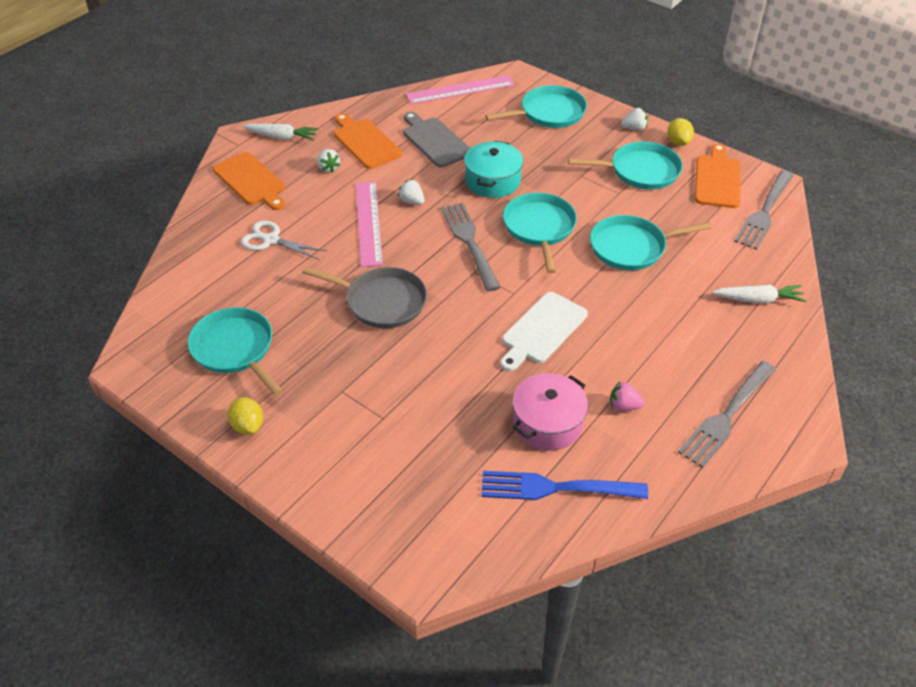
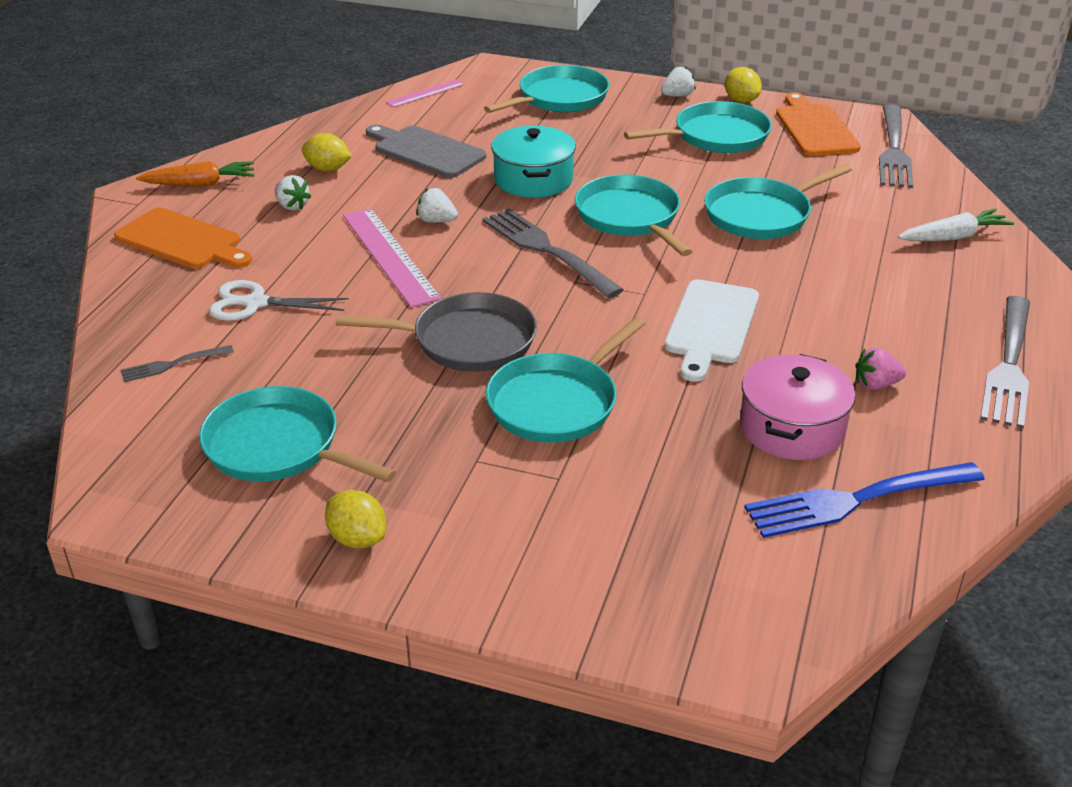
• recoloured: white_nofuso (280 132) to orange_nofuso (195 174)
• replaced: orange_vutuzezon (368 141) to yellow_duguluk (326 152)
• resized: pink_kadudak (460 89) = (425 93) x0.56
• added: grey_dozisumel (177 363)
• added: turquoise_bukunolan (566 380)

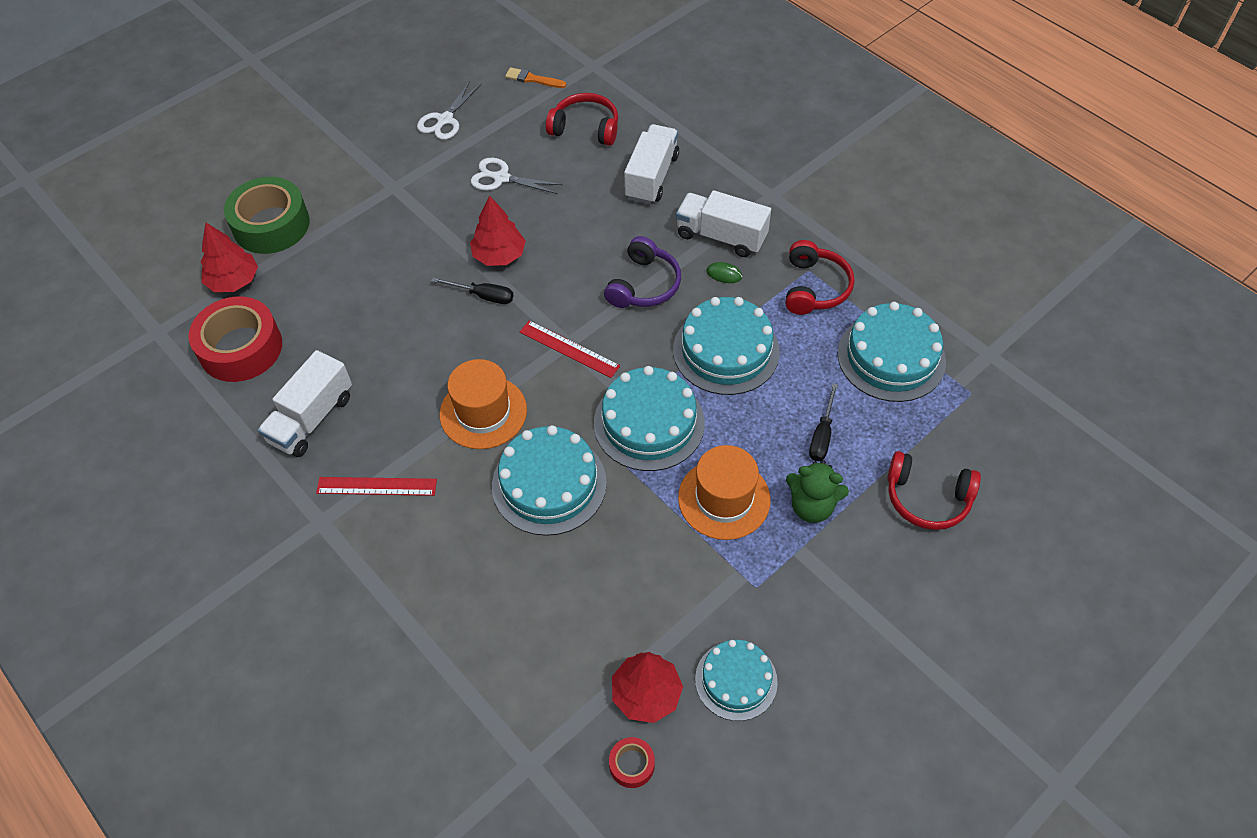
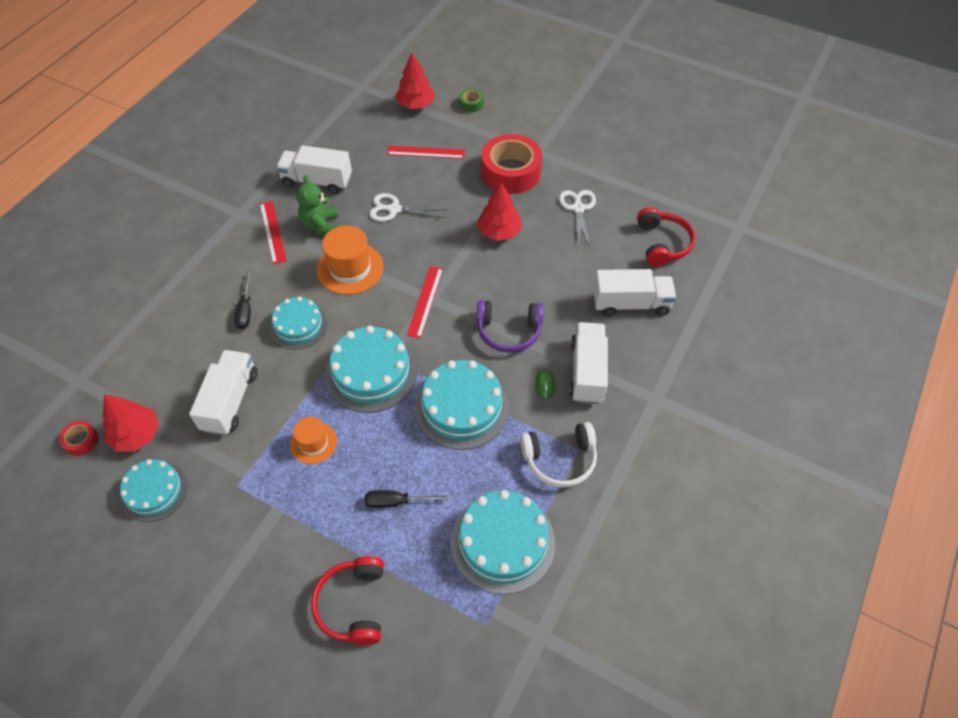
• moved: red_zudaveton (235 339) to (511 164)
• resized: green_zudaveton (267 215) = (472 100) x0.44
• moved: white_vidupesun (449 110) to (408 207)
• moved: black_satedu (473 290) to (243 300)
• resized: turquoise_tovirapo (549 480) = (298 323) x0.64
• removed: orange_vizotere (535 77)
• resized: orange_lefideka (724 492) = (313 440) x0.61
• recoloured: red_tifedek (820 277) to white_tifedek (558 455)
• moved: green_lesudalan (817 491) to (317 205)
• added: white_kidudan (223 393)
• added: red_kadudak (426 152)

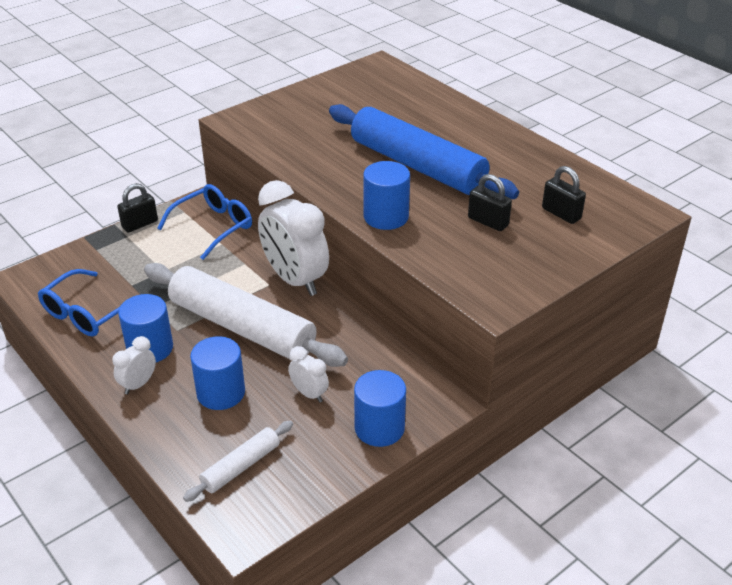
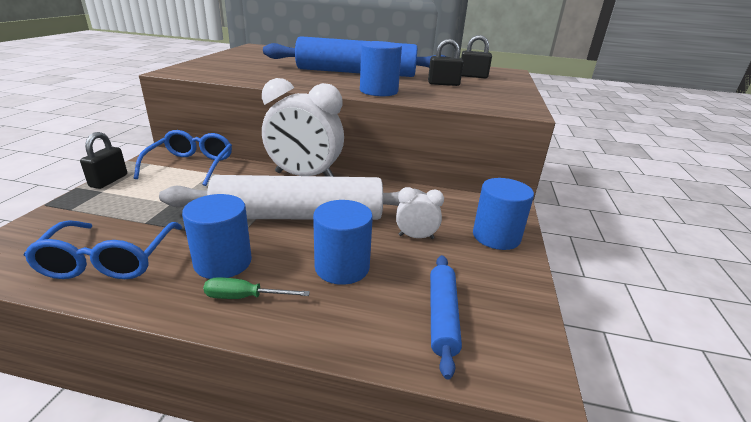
• replaced: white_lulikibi (134 365) to green_satedu (256 288)
• recoloured: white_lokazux (238 461) to blue_lokazux (446 317)

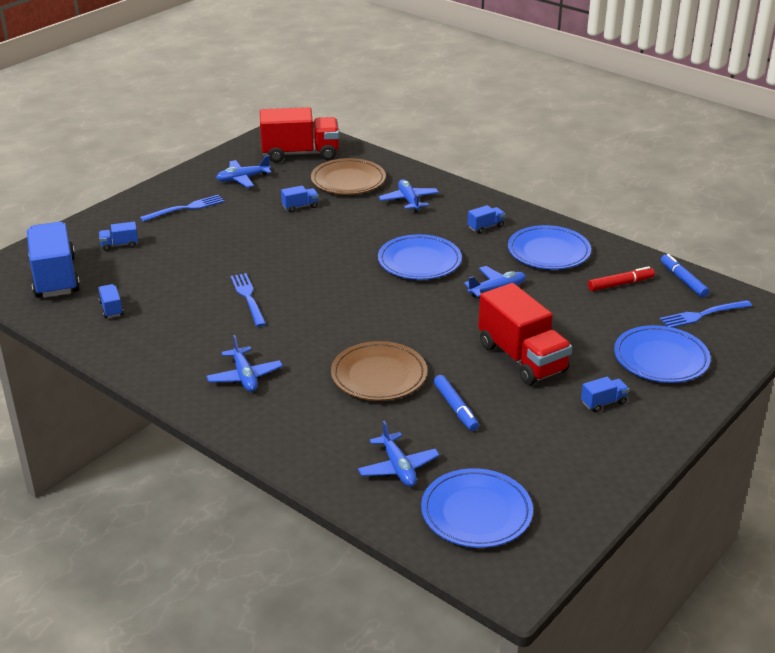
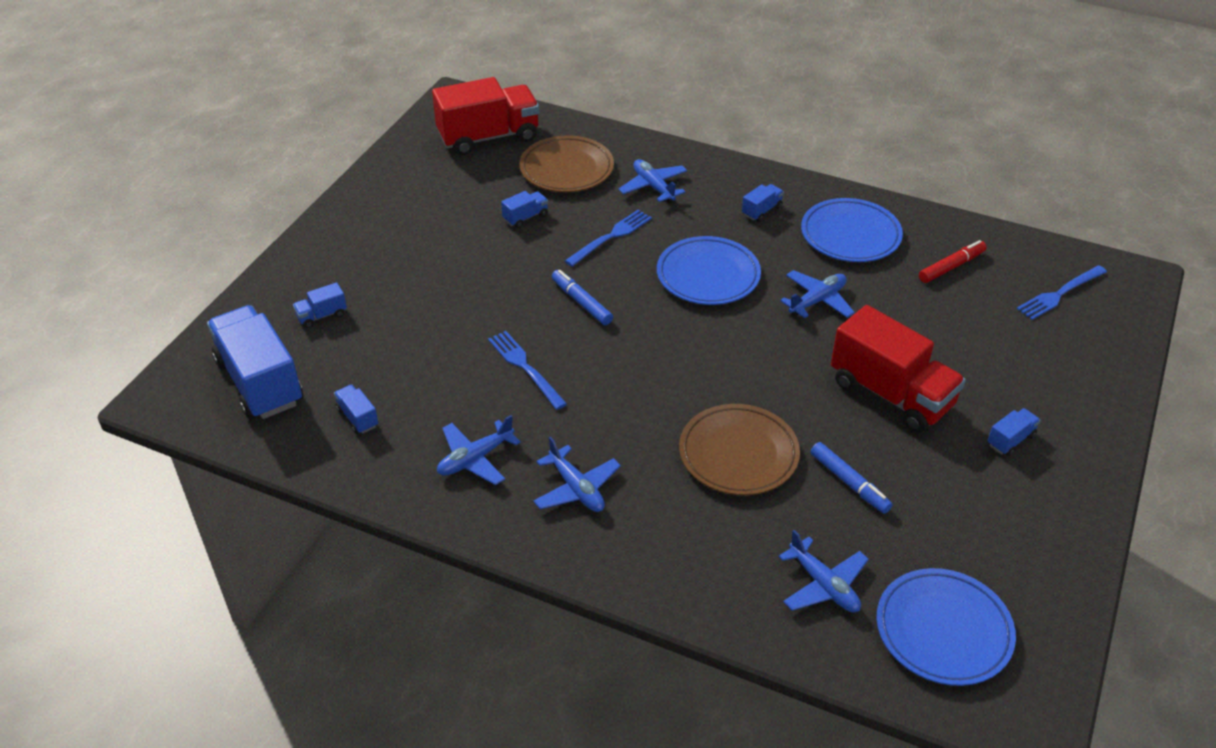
• moved: blue_dozisumel (182 208) to (608 238)
• moved: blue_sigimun (244 171) to (479 450)
• removed: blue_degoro (662 354)
• moved: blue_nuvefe (685 276) to (582 297)

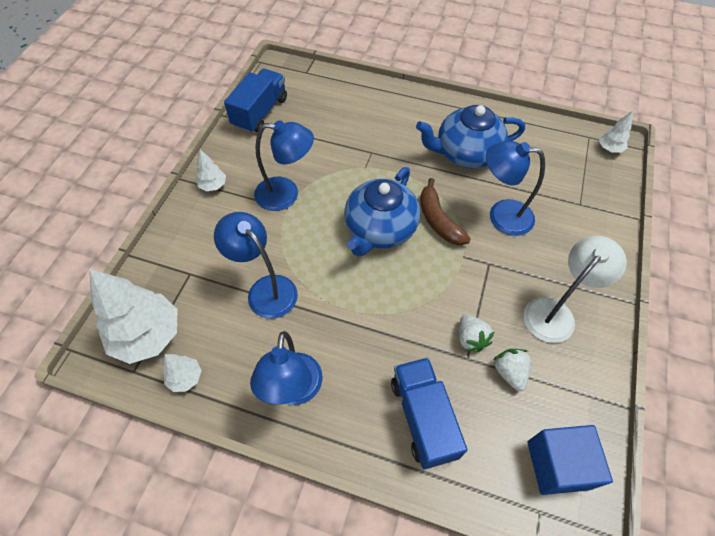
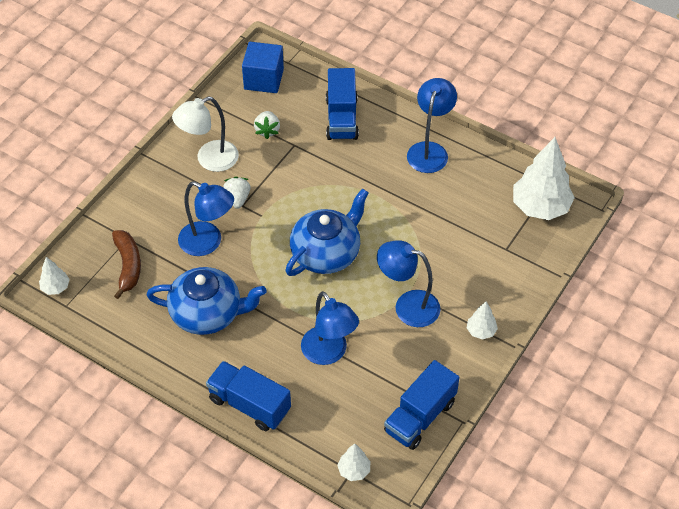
• moved: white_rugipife (182 373) to (353 462)
• moved: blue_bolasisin (256 265) to (330 328)
• moved: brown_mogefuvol (445 212) to (126 264)
• moved: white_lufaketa (477 333) to (236 193)
• added: blue_kidudan (248 396)

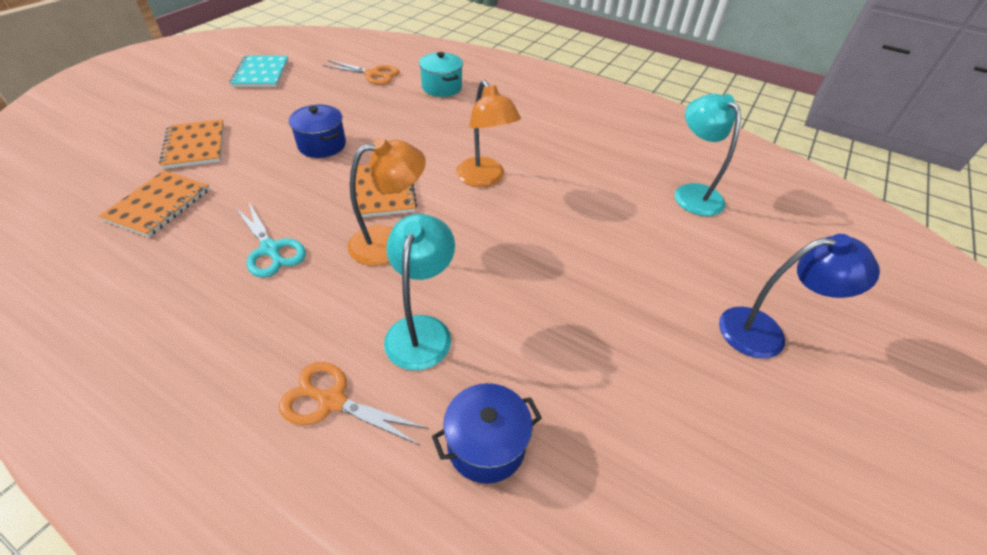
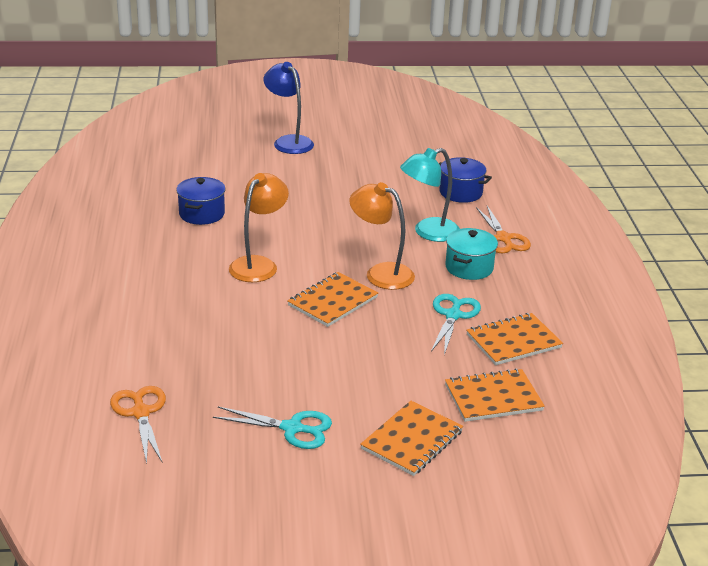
• removed: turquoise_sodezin (259 71)
• moved: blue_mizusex (317 131) to (200 201)
• moved: turquoise_mizusex (441 74) to (471 254)
• removed: turquoise_bolasisin (708 155)
• added: turquoise_vidupesun (272 427)
• added: orange_sodezin (514 339)

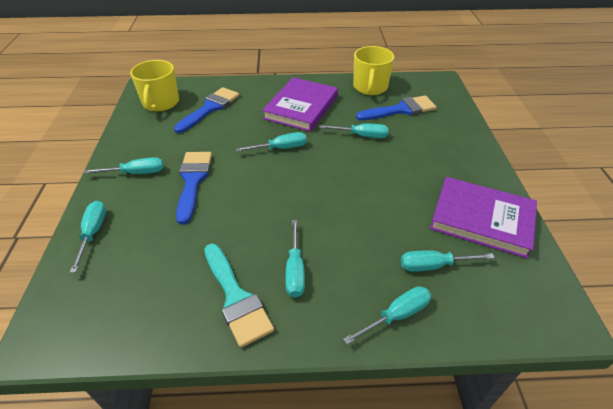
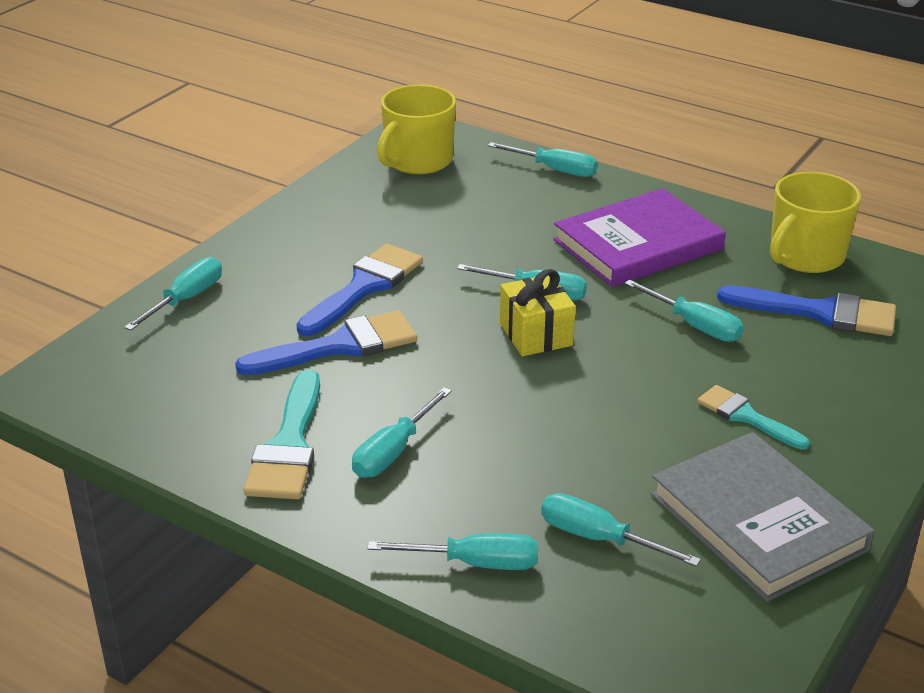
• moved: turquoise_satedu (123 165) to (543 159)
• moved: blue_vizotere (206 110) to (326 342)
• recoloured: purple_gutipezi (483 218) to grey_gutipezi (763 517)
• added: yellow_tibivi (538 312)
• added: turquoise_vizotere (753 417)

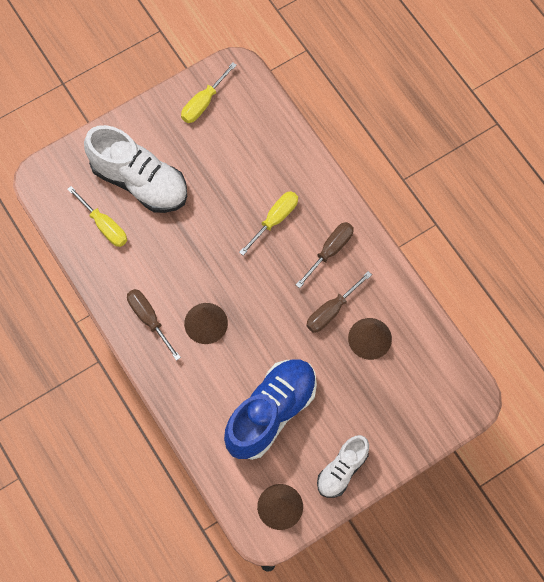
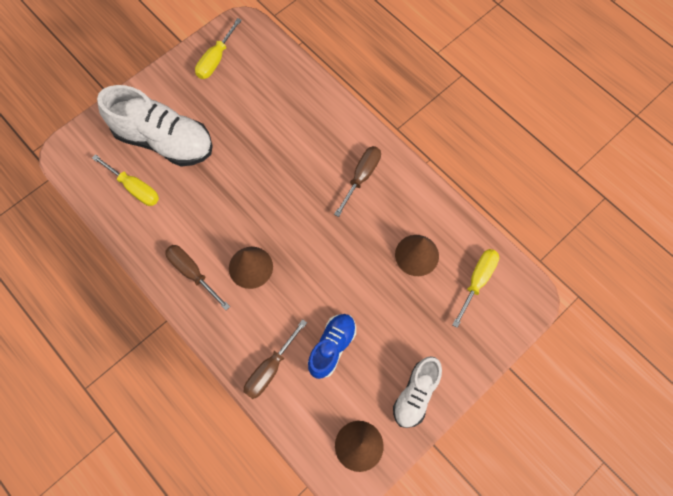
• resized: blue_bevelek (270 409) = (332 346) x0.57
• moved: yellow_satedu (268 223) to (475 288)
• moved: brown_satedu (339 302) to (275 359)

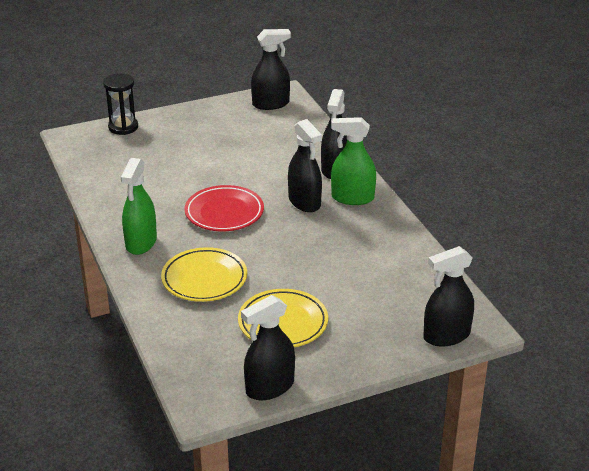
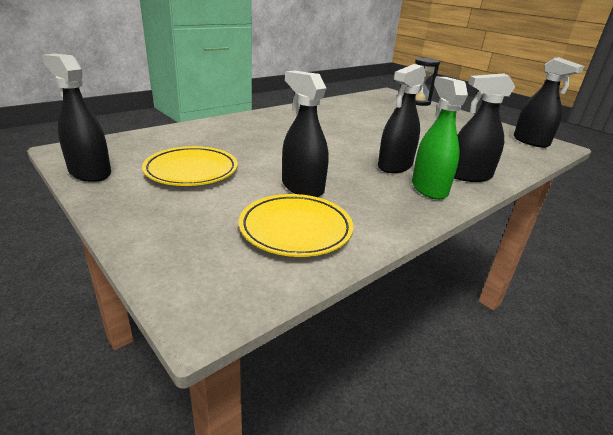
• removed: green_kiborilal (139 206)
• moved: yellow_degoro (204 274) to (296 225)
• removed: red_degoro (224 208)
• moved: black_kiborilal (448 296) to (305 134)

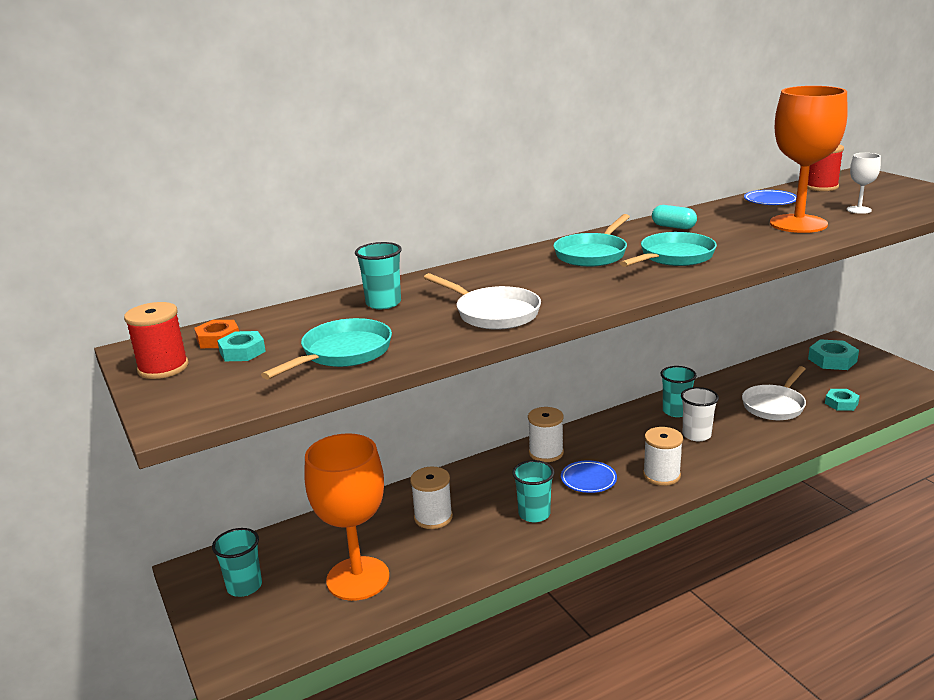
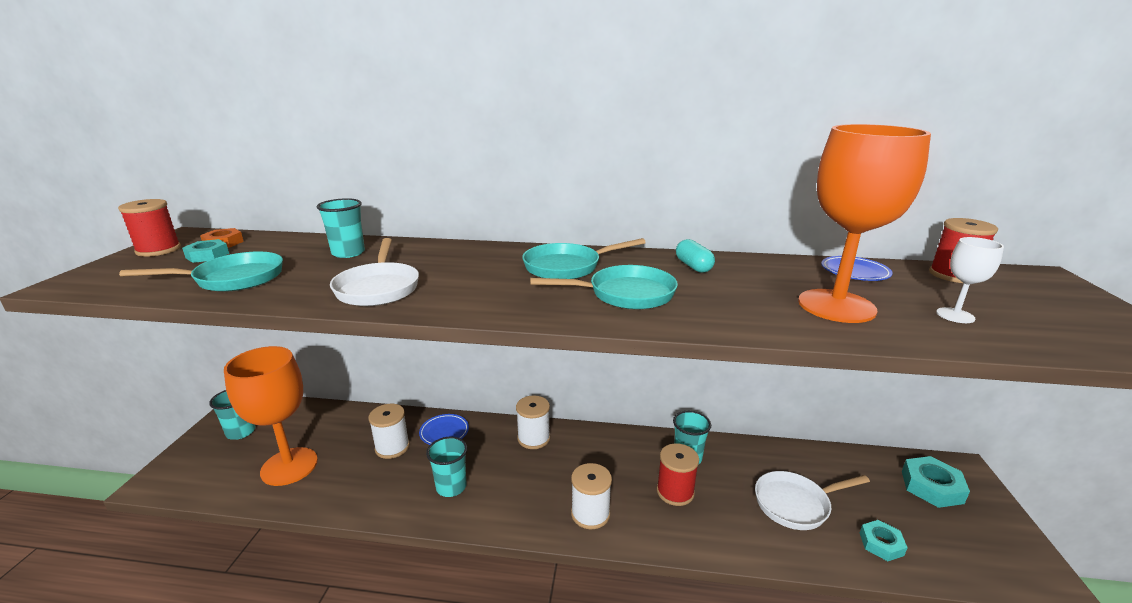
• moved: blue_degoro (589 476) to (444 429)
• replaced: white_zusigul (700 414) to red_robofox (678 474)

